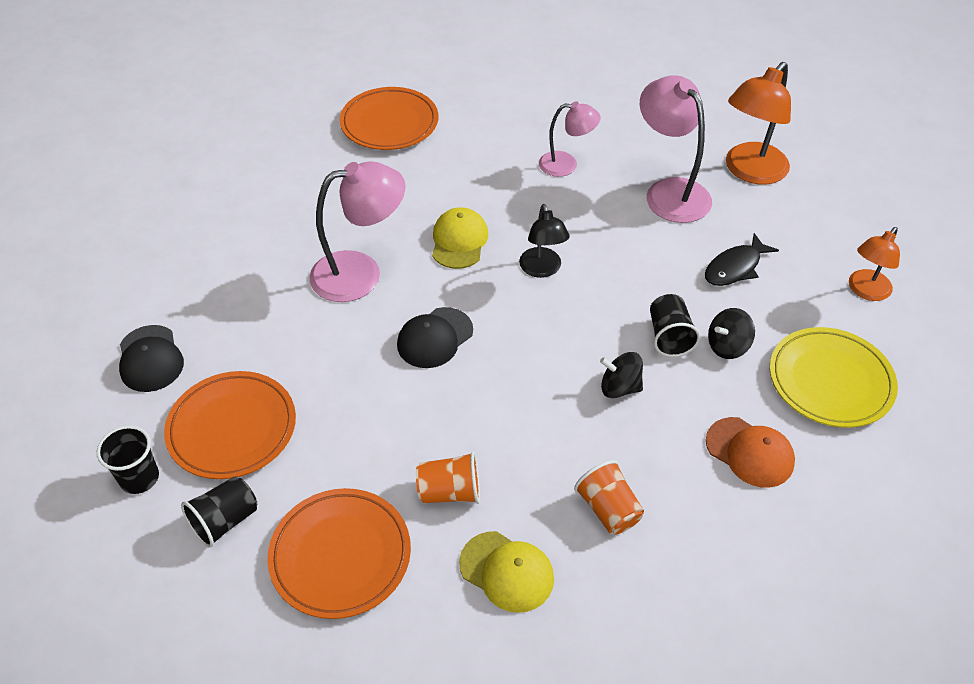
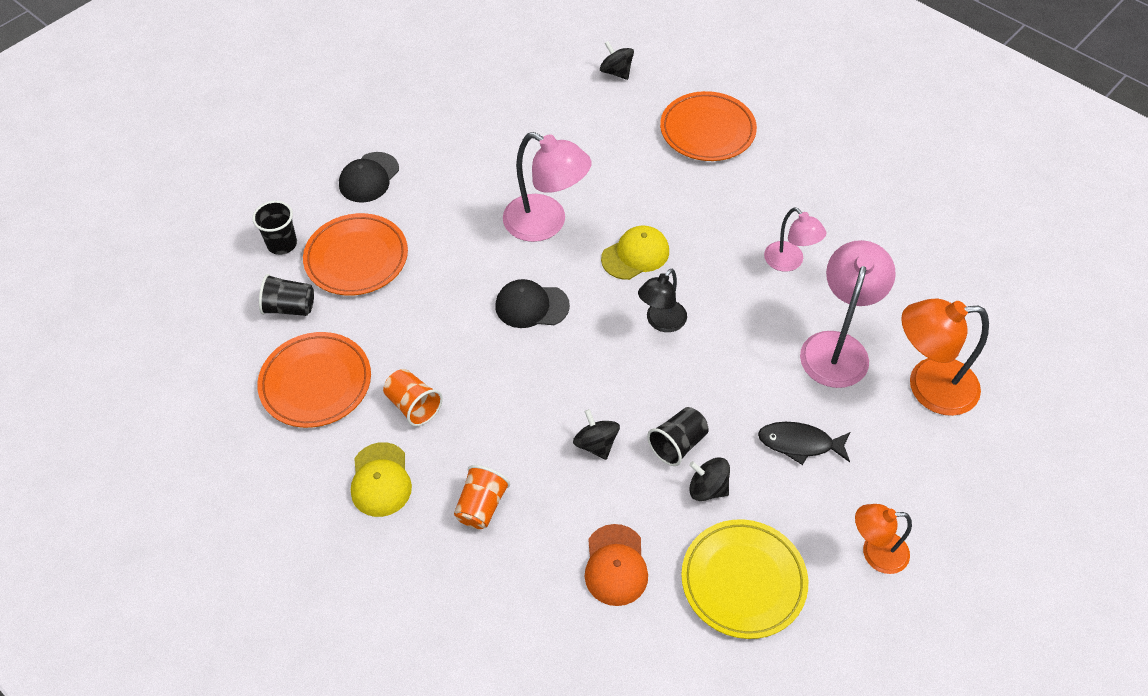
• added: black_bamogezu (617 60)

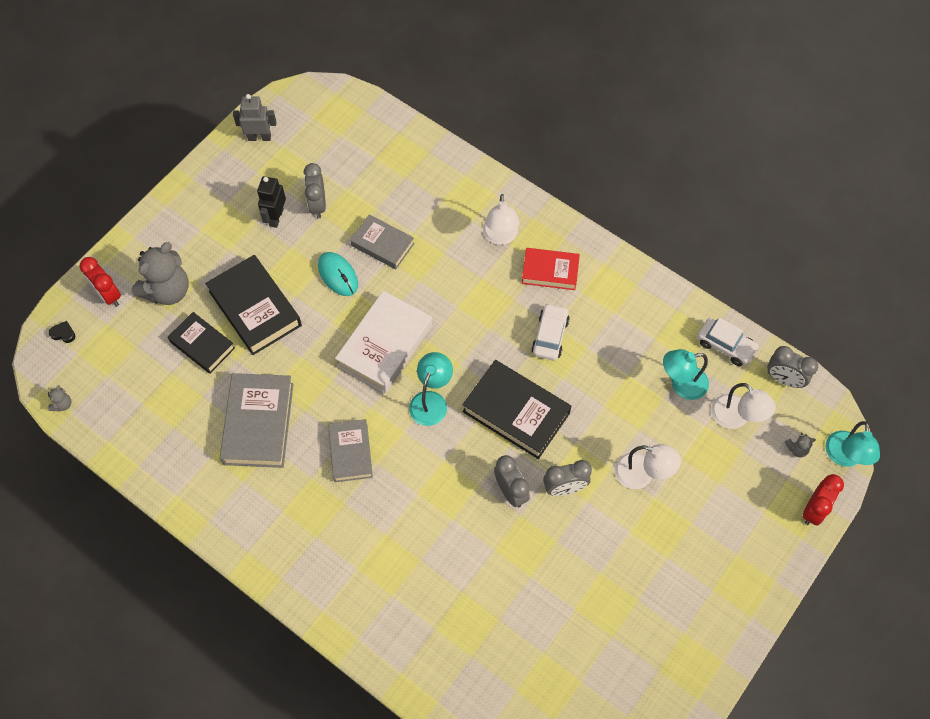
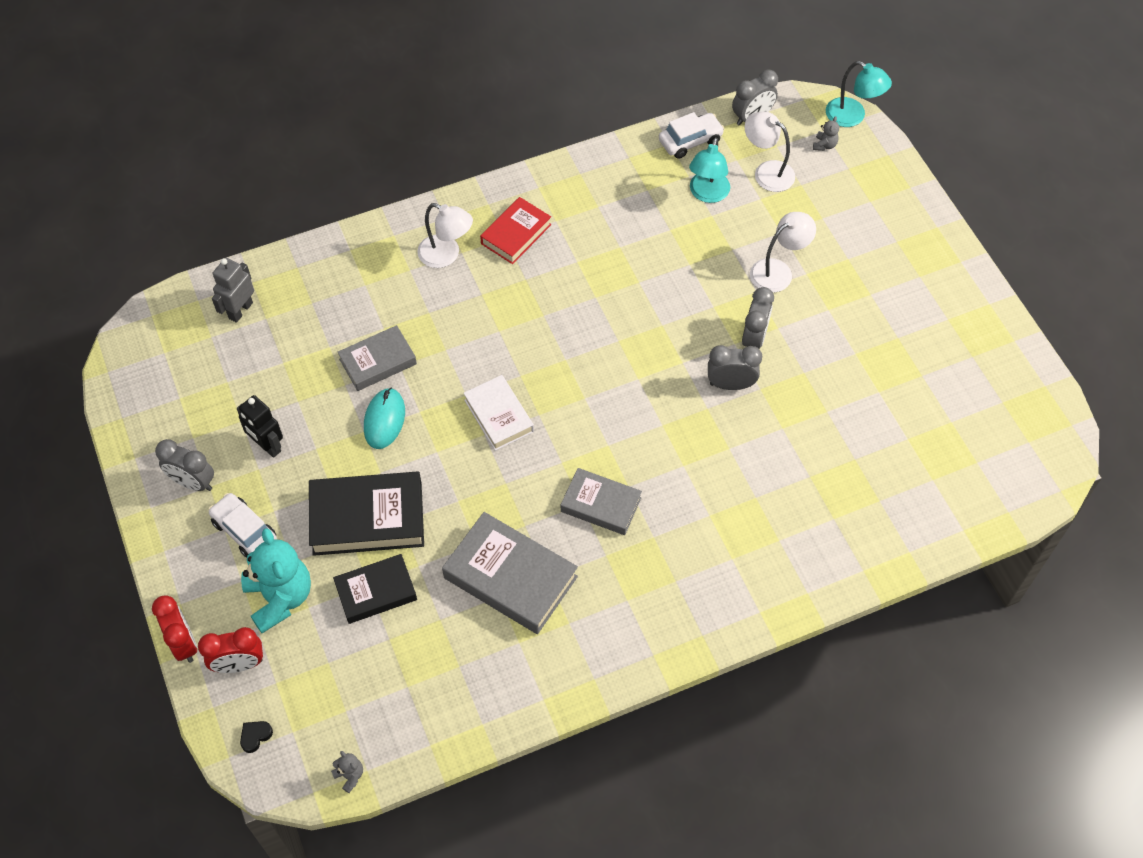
• recoloured: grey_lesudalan (160 273) to turquoise_lesudalan (276 580)
• moved: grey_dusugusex (254 117) to (233 290)
• moved: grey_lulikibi (315 191) to (184 465)
• turned: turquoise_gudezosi (338 274) = (384 418) 75 degrees counterclockwise
• resized: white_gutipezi (383 341) = (499 413) x0.63
• removed: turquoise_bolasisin (431 389)
• removed: black_gutipezi (517 409)
• moved: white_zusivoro (550 331) to (242 525)
• turned: white_bolasisin (743 406) = (769 152) 135 degrees counterclockwise
• moved: red_lulikibi (823 499) to (174 629)

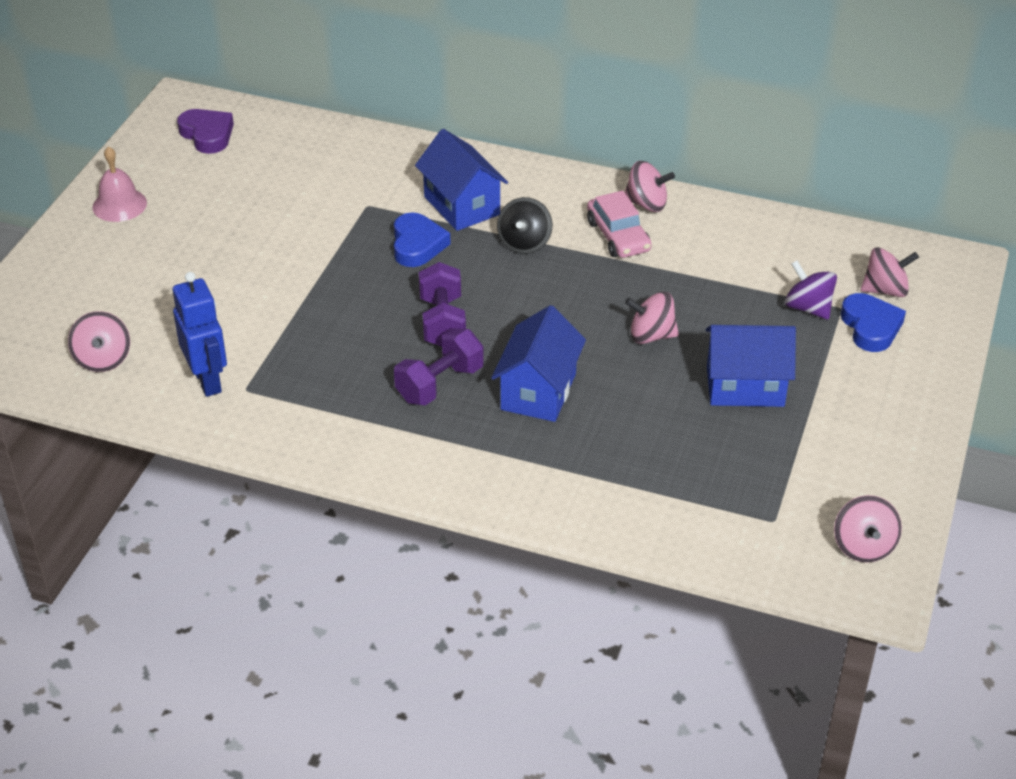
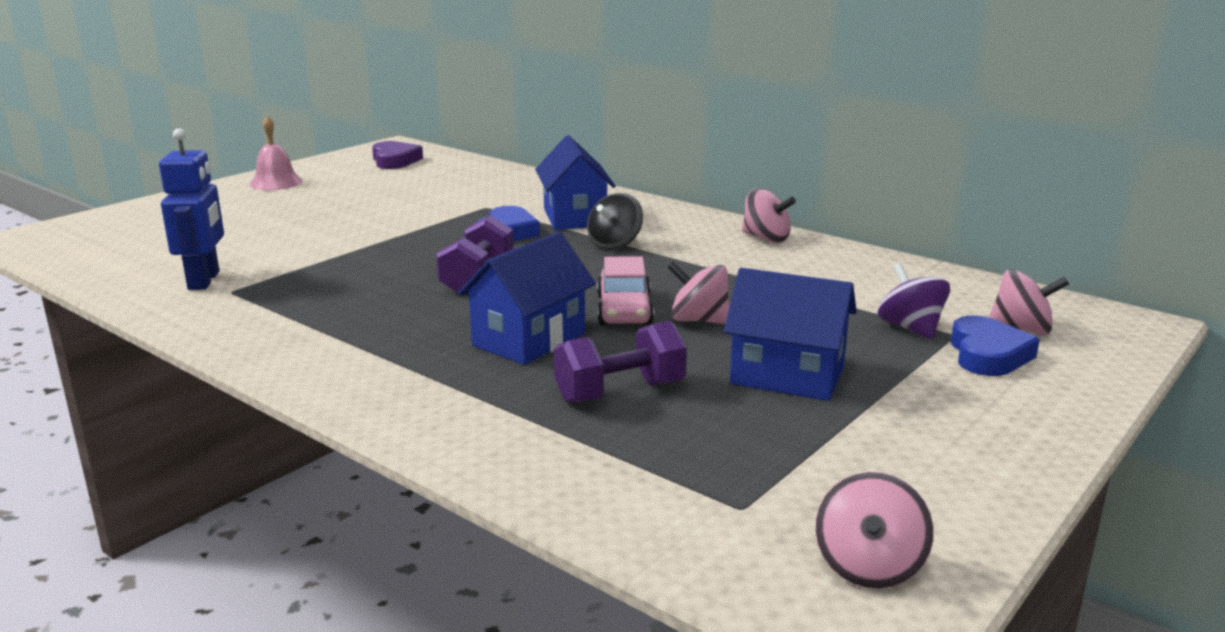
• removed: pink_bamogezu (99 341)
• moved: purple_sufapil (439 366) to (620 362)
• moved: pink_zusivoro (619 224) to (625 290)

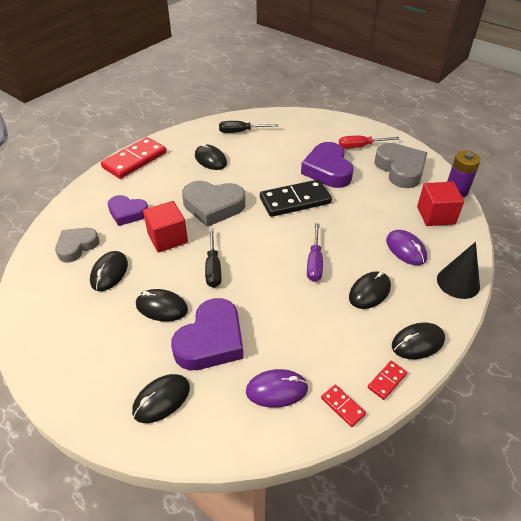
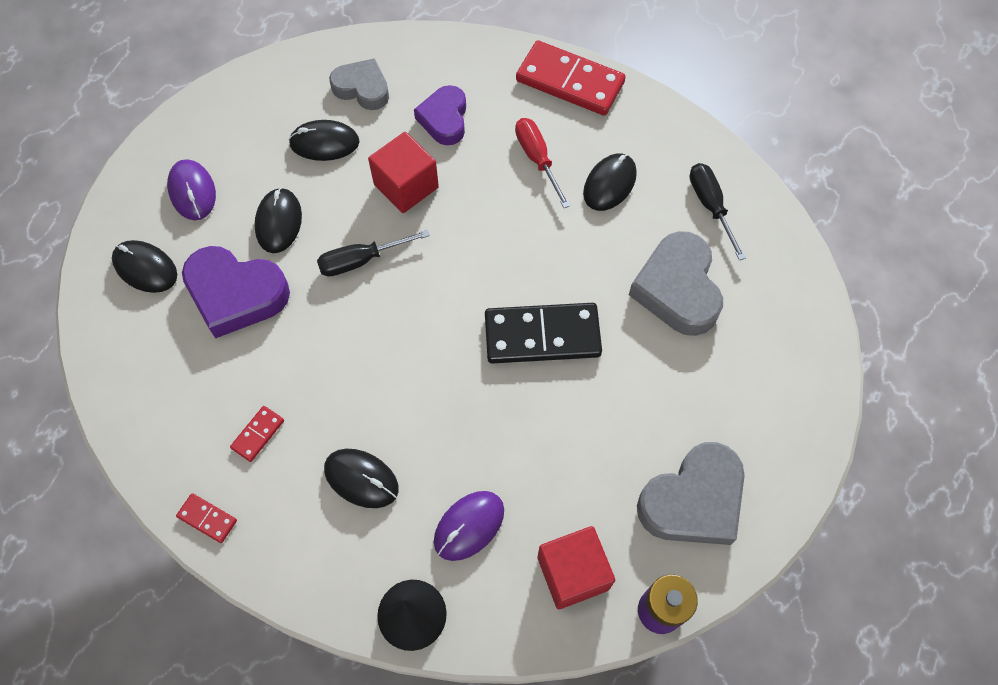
• moved: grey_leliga (213 204) to (676 283)
• moved: purple_gudezosi (277 388) to (191 189)
• turned: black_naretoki (296 198) = (543 333) 60 degrees counterclockwise
• removed: purple_leliga (327 165)
• removed: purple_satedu (315 252)
• moved: red_naretoki (343 406) to (257 434)
• moved: red_satedu (369 142) to (542 163)
• removed: black_gudezosi (418 340)

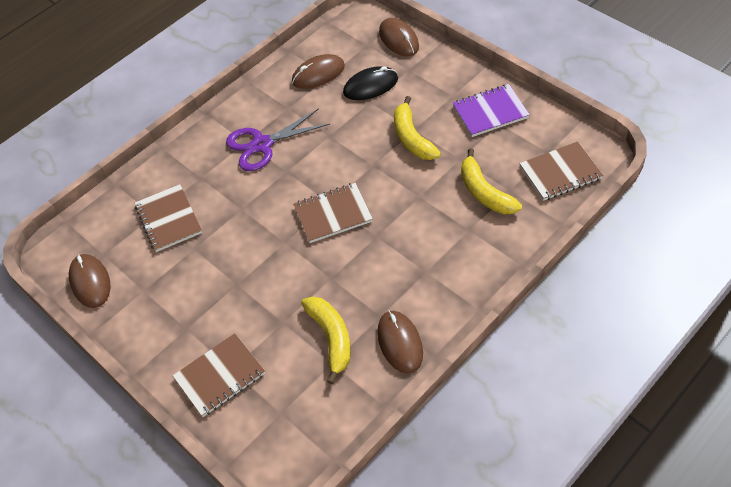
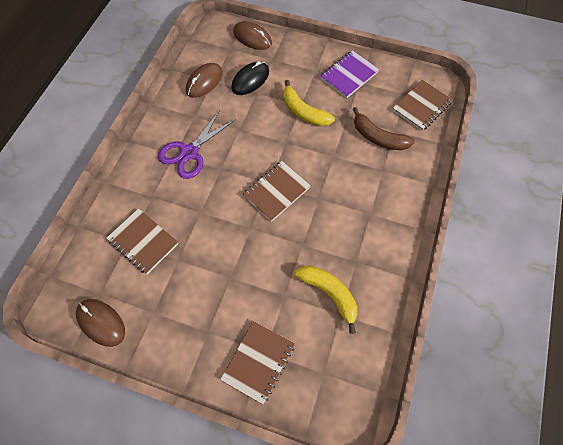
• removed: brown_gudezosi (400 342)
• recoloured: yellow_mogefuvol (491 181) to brown_mogefuvol (384 128)

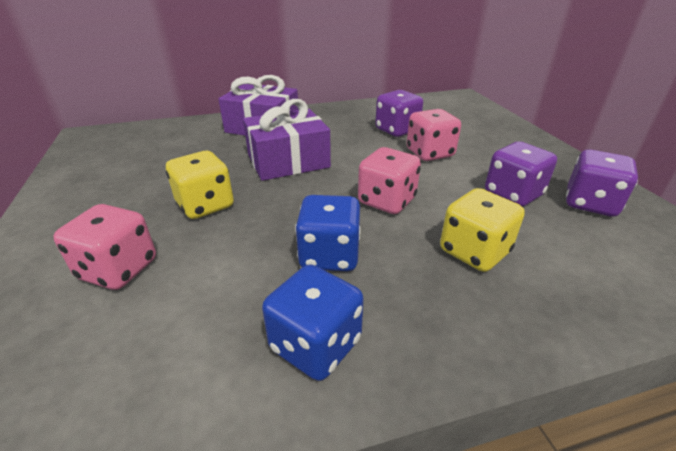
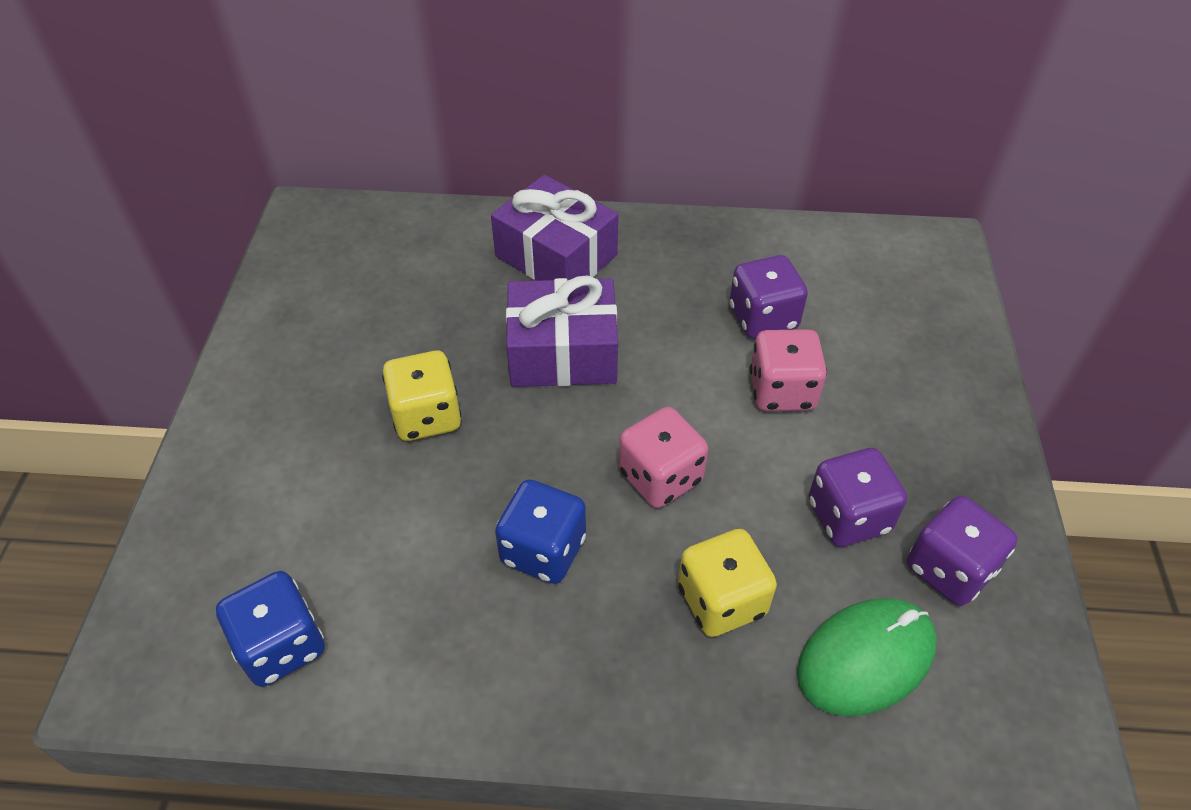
• removed: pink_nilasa (104 247)
• moved: blue_nilasa (313 322) to (270 629)
• added: green_gudezosi (867 657)

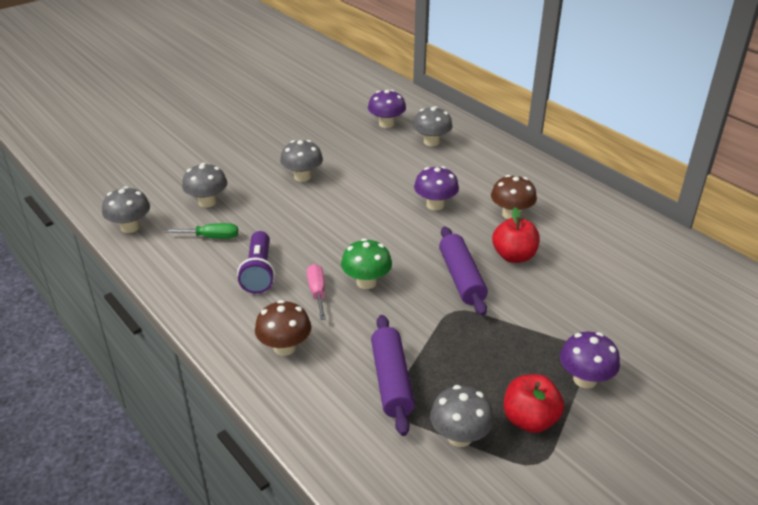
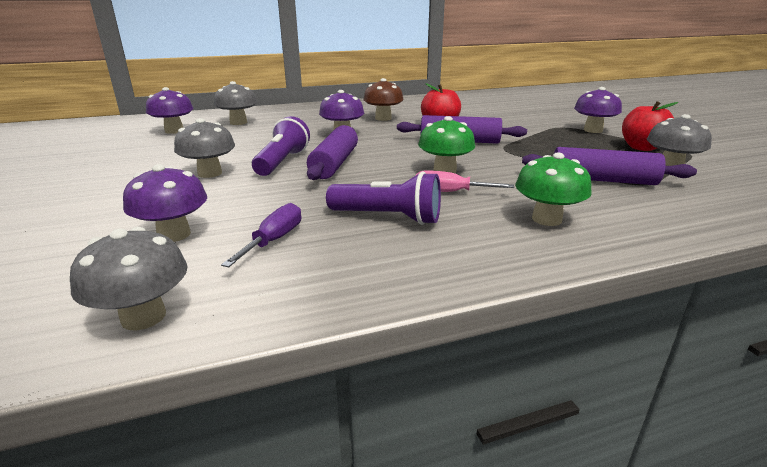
• recoloured: green_satedu (201 231) to purple_satedu (261 235)
• recoloured: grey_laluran (204 185) to purple_laluran (165 203)
• recoloured: brown_laluran (283 328) to green_laluran (553 189)
• added: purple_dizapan (281 146)
• added: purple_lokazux (332 152)

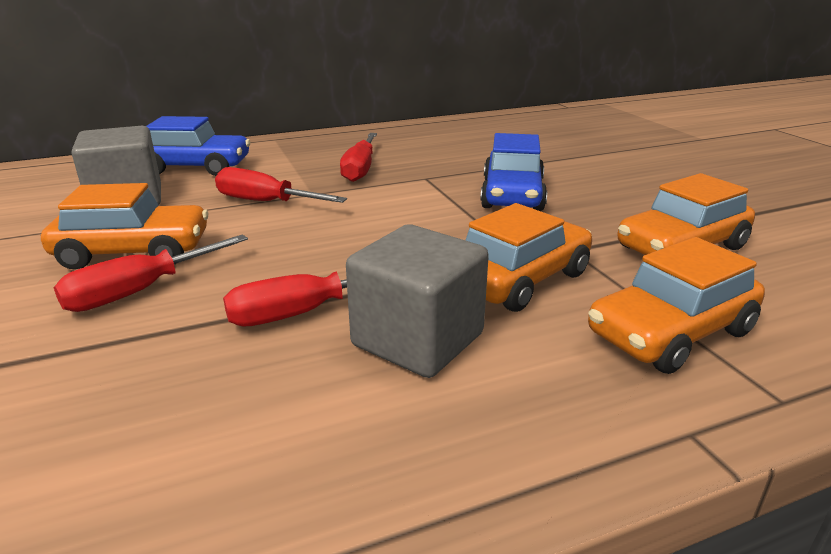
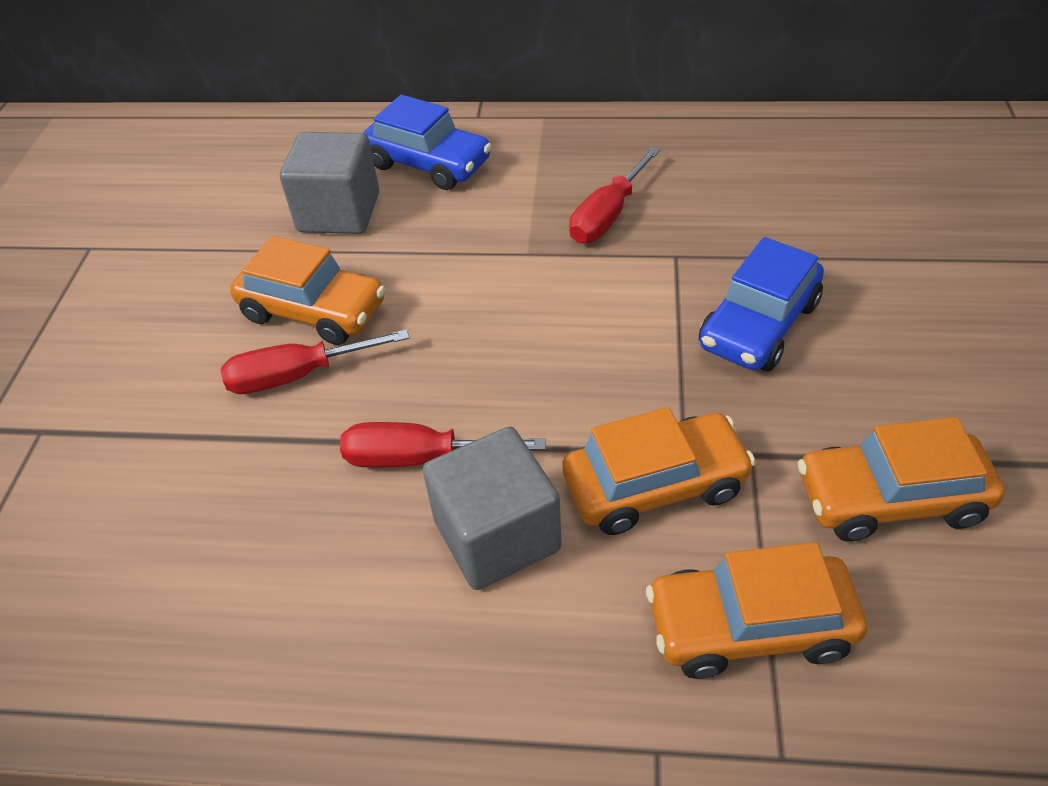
• removed: red_satedu (281 185)

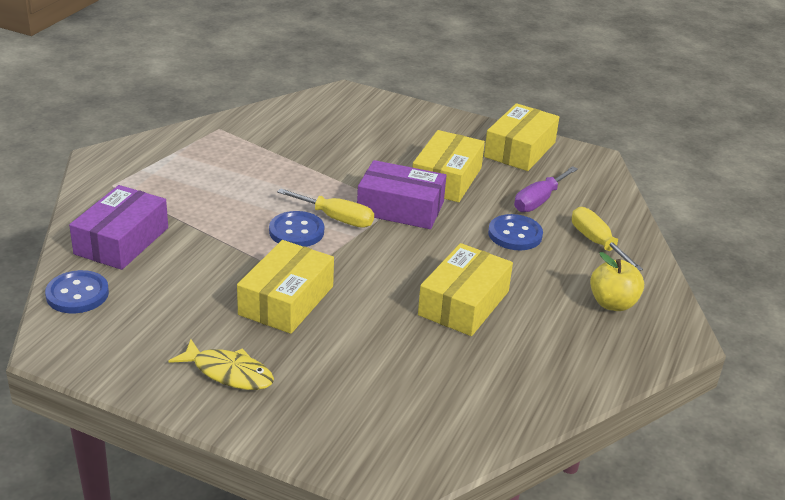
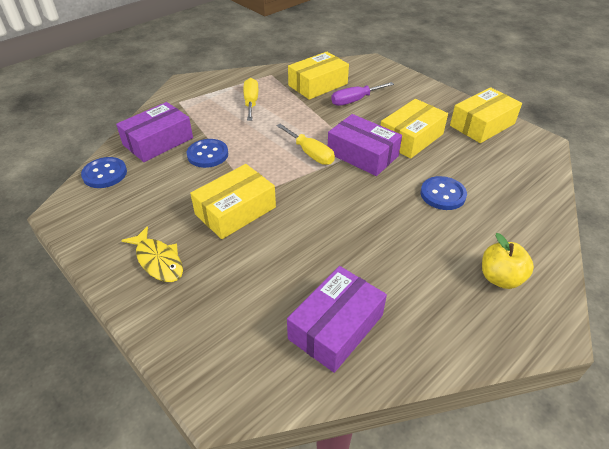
• moved: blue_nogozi (296 229) to (207 153)
• moved: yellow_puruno (465 289) to (318 76)
• moved: purple_satedu (546 189) to (362 94)
• moved: yellow_satedu (607 239) to (250 99)
• added: purple_puruno (337 319)

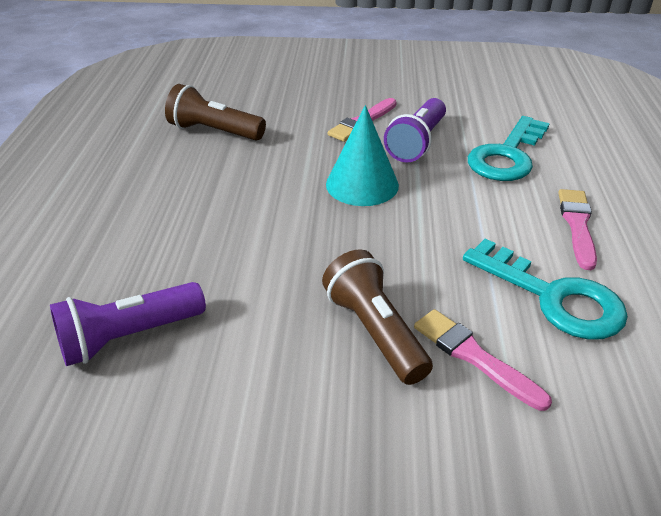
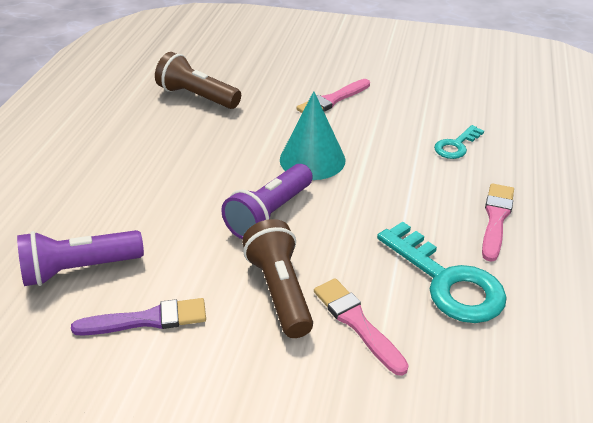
• moved: purple_dizapan (415 130) to (267 201)
• resized: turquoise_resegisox (509 148) = (459 142) x0.54
• added: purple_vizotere (138 317)

